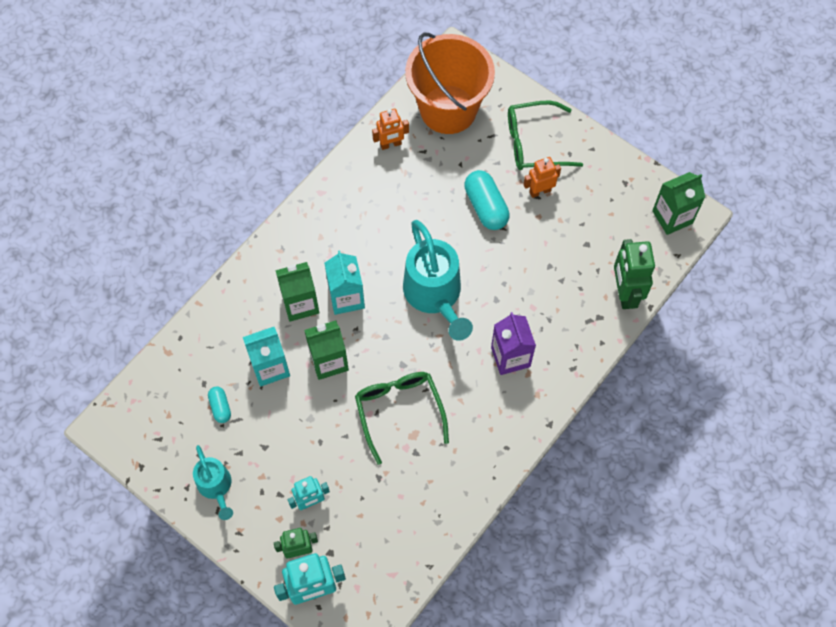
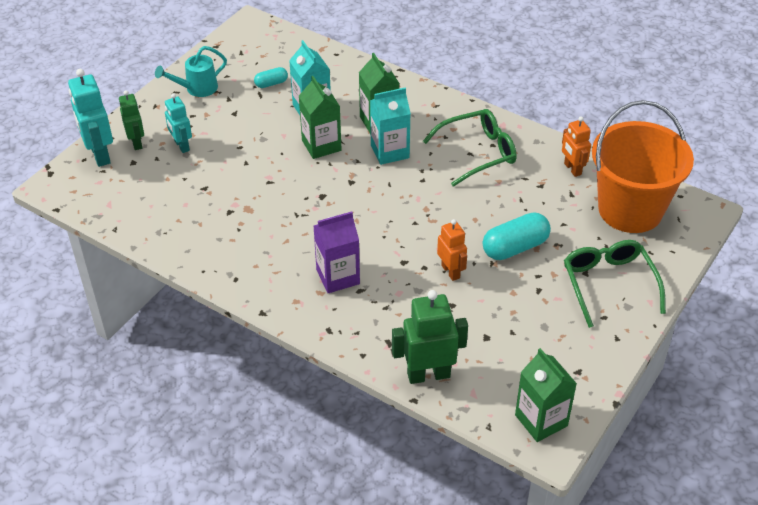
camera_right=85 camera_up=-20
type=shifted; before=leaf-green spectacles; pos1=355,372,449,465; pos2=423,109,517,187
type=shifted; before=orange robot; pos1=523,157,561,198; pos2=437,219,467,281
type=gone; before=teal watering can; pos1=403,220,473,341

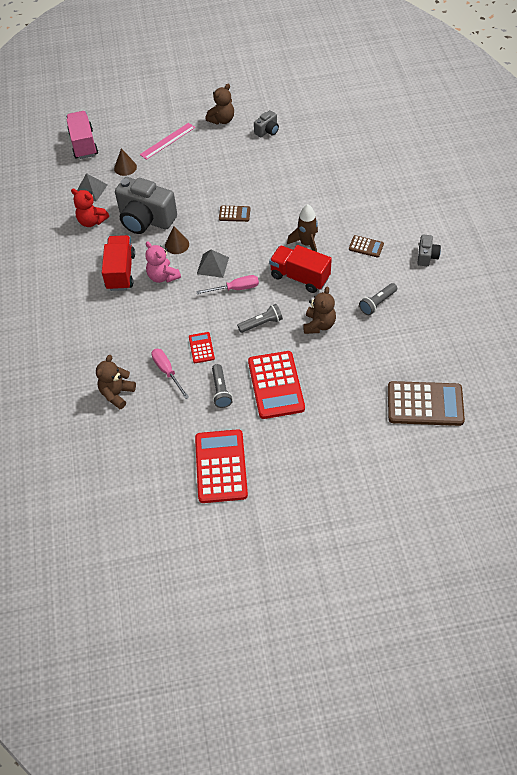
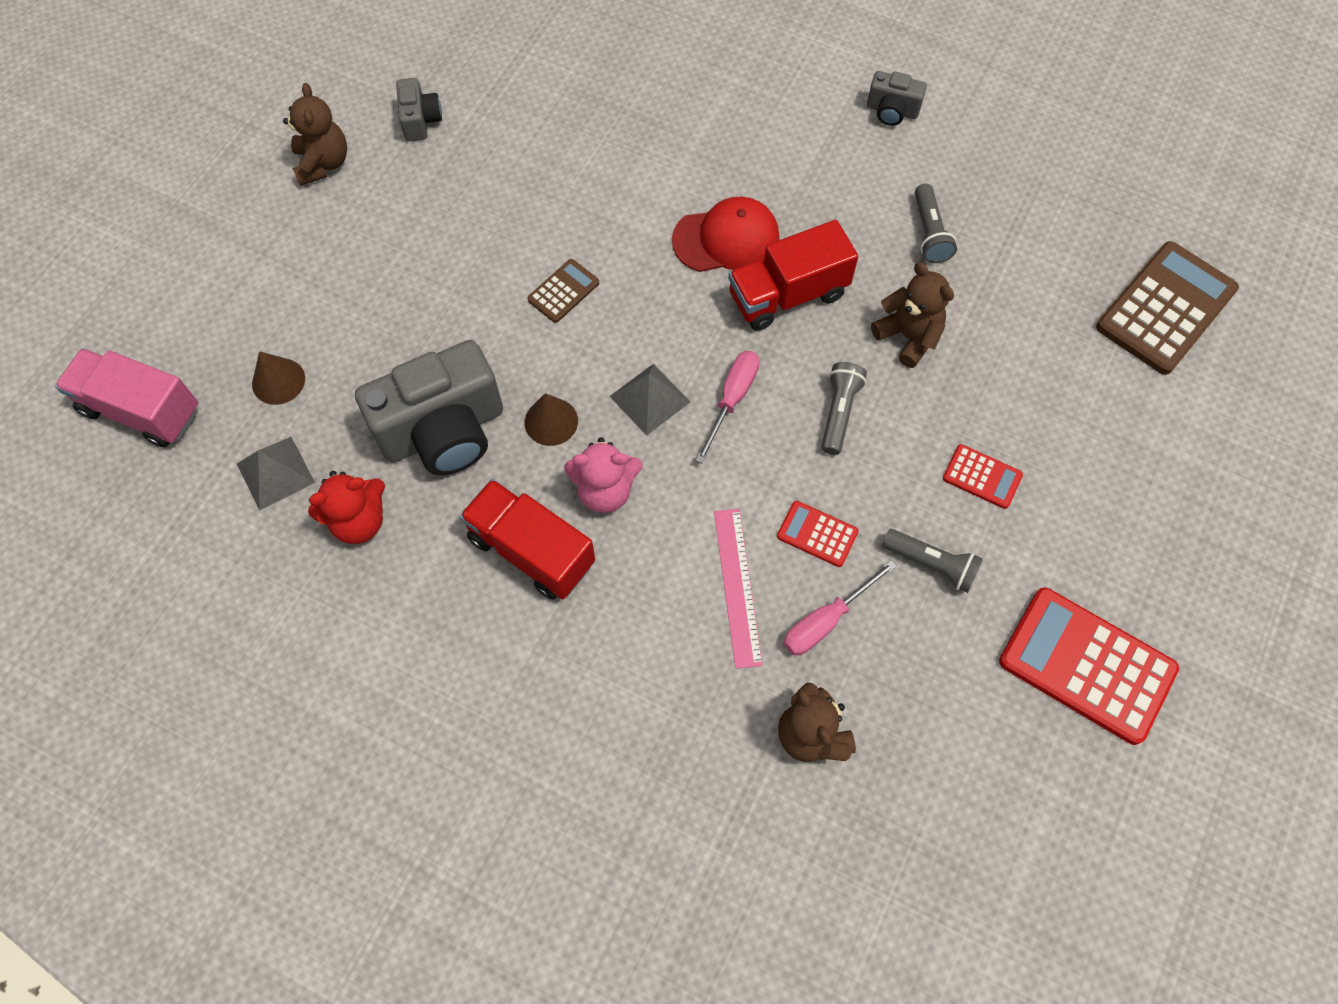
camera_right=-55 camera_up=10
type=swapped; before=brown spaceship; after=scarlet peaked cap; pos1=287,204,318,252; pos2=672,197,779,272
type=shifted; before=rosy straightedge; pos1=140,123,195,160; pos2=714,509,763,669
type=rotated; before=rosy flat screwdriver; pos1=151,349,189,399; pos2=784,560,897,655; turn=-45
type=rotated; before=grey compact camera; pos1=417,234,441,266; pos2=867,71,927,126; turn=150
type=scaled; before=scarlet pocket calculator; pos1=248,351,305,419; pos2=943,444,1023,509; scale=0.49
type=gone; before=brown pocket calculator; pos1=349,235,384,258

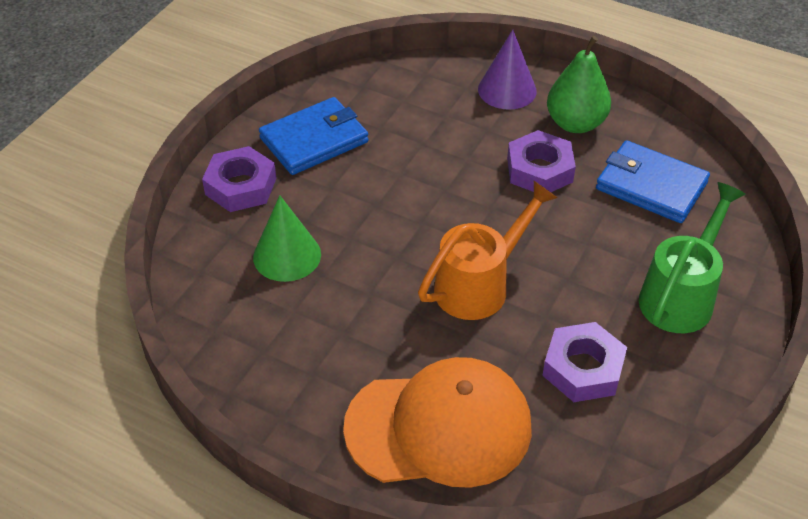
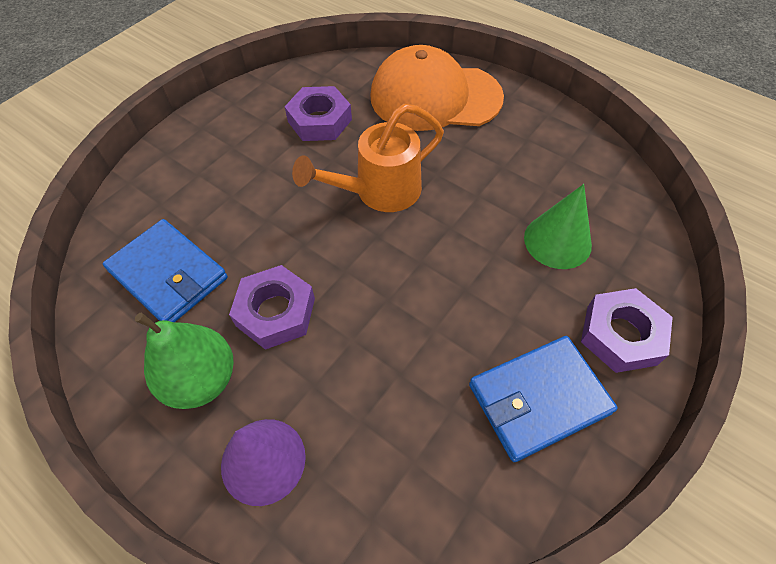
camera_right=-170 camera_up=10
type=gone; before=leaf-green watering can; pos1=639,182,746,333

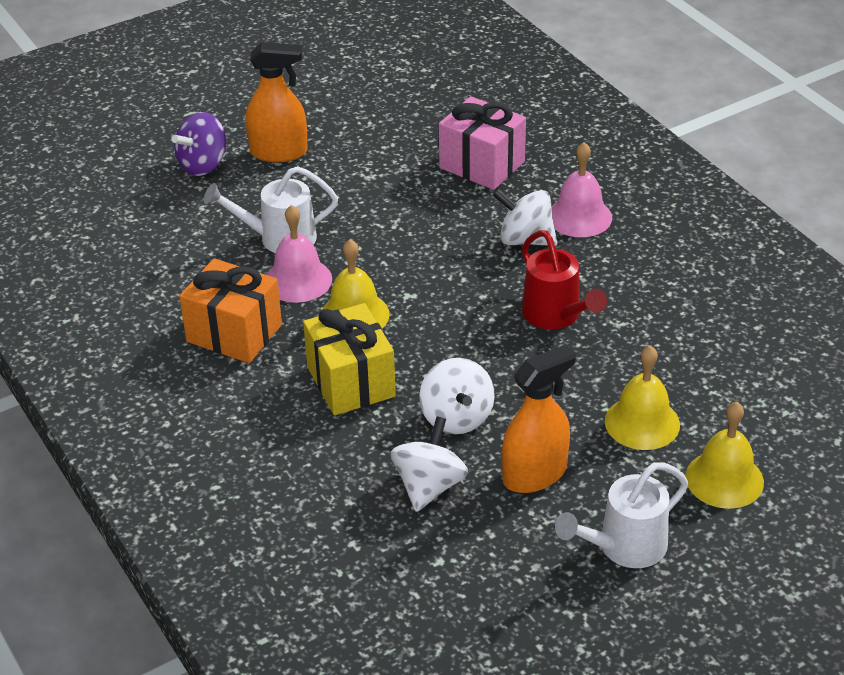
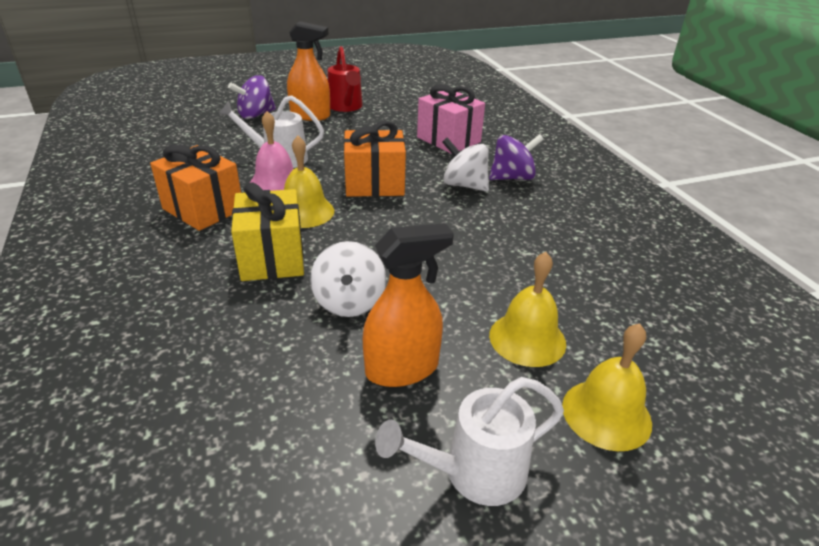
camera_right=10 camera_up=-5
type=shifted; before=scarlet watering can; pos1=522,230,607,329; pos2=328,46,363,112
type=new; after=orange wrapped gift; pos2=344,121,406,197
type=swapped; before=rosy school bell; after=violet toy top; pos1=551,142,612,237; pos2=489,134,544,180
type=gone; before=white toy top; pos1=391,417,468,512

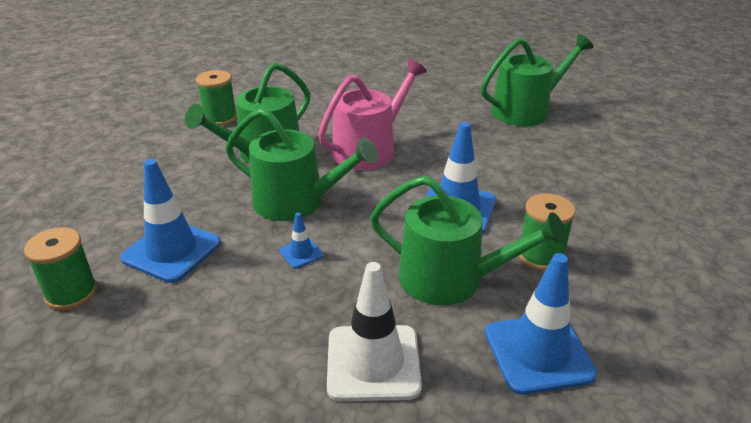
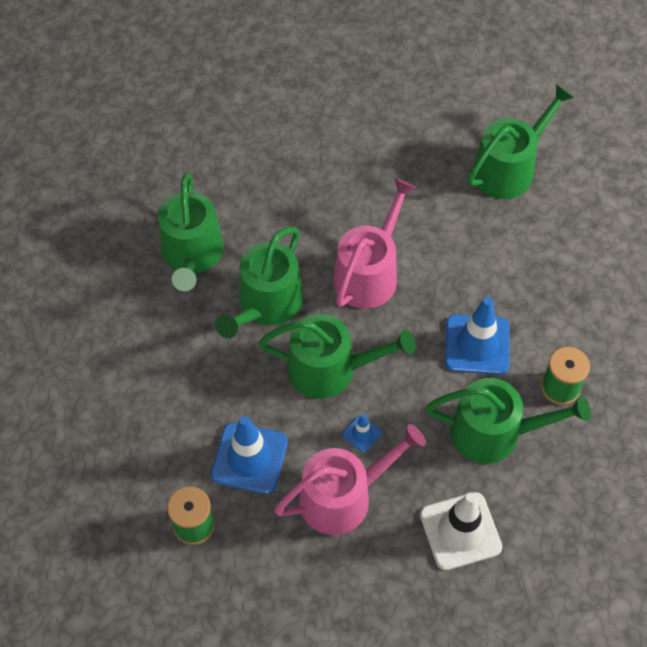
camera_right=-15 camera_up=25
type=swapped; before=leaf-green bobbin; after=leaf-green watering can; pos1=196,70,237,126; pos2=158,173,224,291
type=new; after=rosy watering can; pos2=274,424,426,535
type=gone; before=blue safety cone; pos1=485,253,598,395

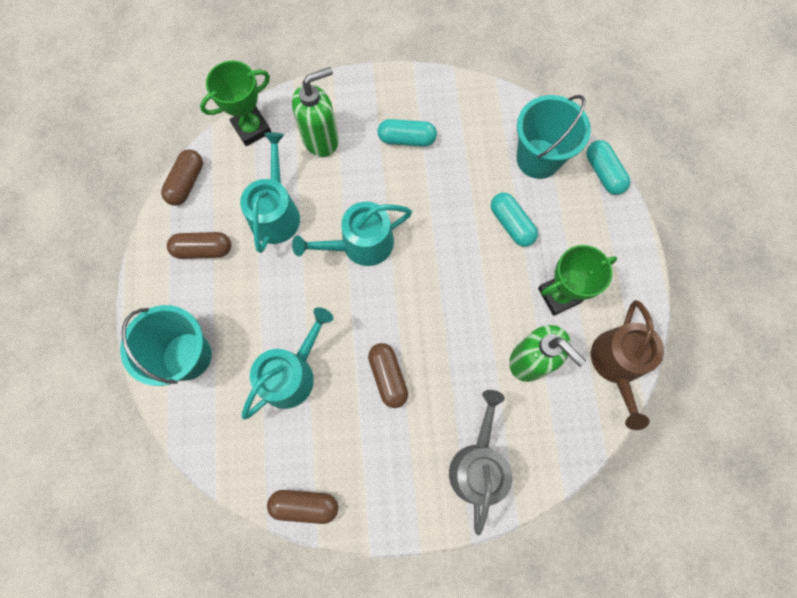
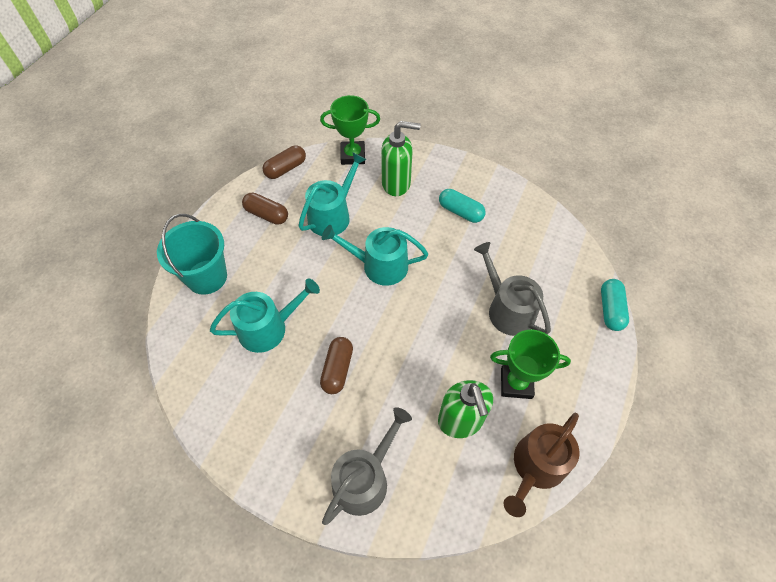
camera_right=30 camera_up=-15
type=swapped; before=teal pill shape; after=grey watering can; pos1=491,193,538,247; pos2=474,242,551,336
type=gone; before=brown pill shape; pos1=267,490,338,524
type=gone; before=teal pail; pos1=517,95,591,179

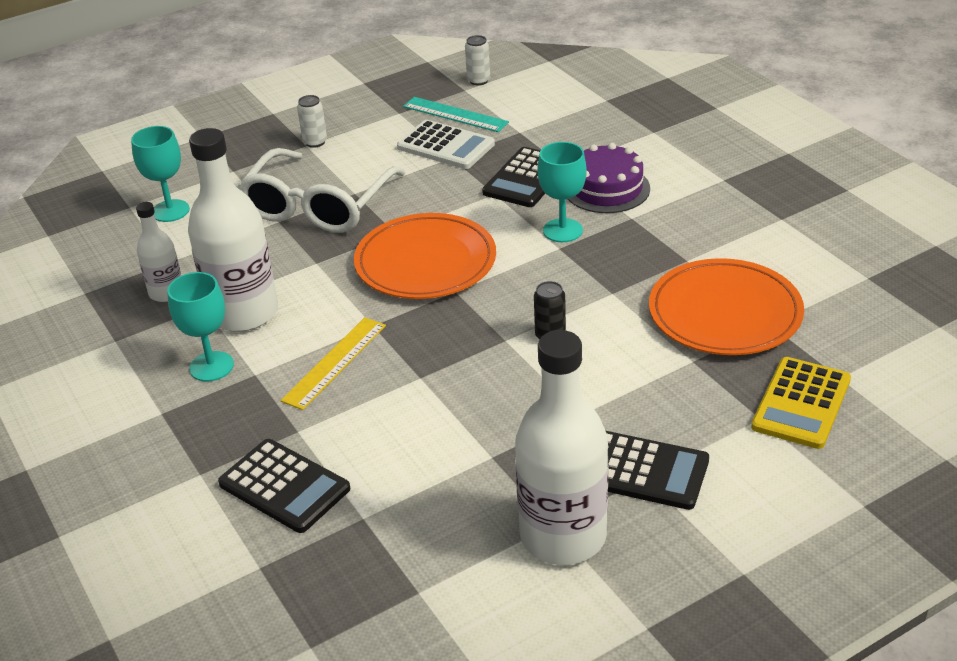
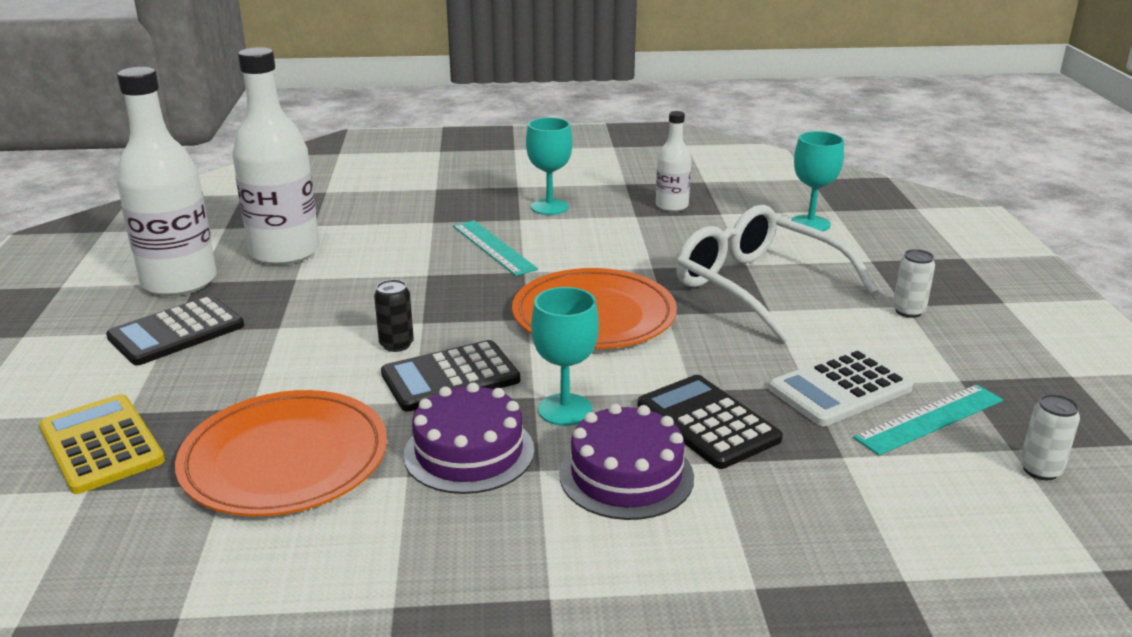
camera_right=115 camera_up=-10
type=shifted; before=white bottle; pos1=188,128,278,332; pos2=232,47,320,265
type=shifted; before=ebony pocket calculator; pos1=218,439,350,533; pos2=381,340,520,412
type=new; after=violet gateau; pos2=403,382,534,494
type=repainted; before=yellow straightedge; after=teal straightedge; pos1=281,317,386,410; pos2=453,220,538,276

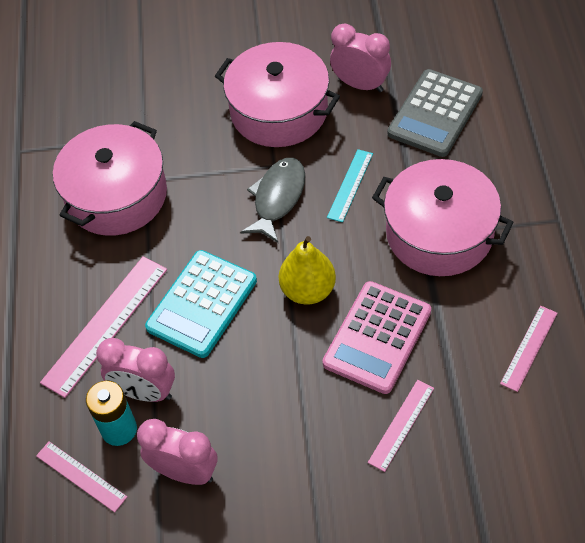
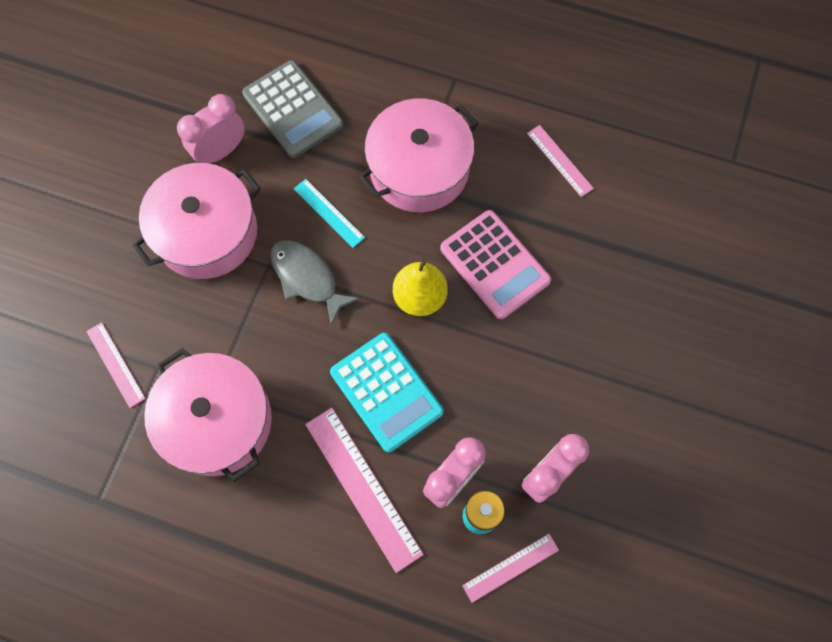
camera_right=-70 camera_up=15
type=shifted; before=rosy straightedge; pos1=368,380,434,472; pos2=86,322,146,408

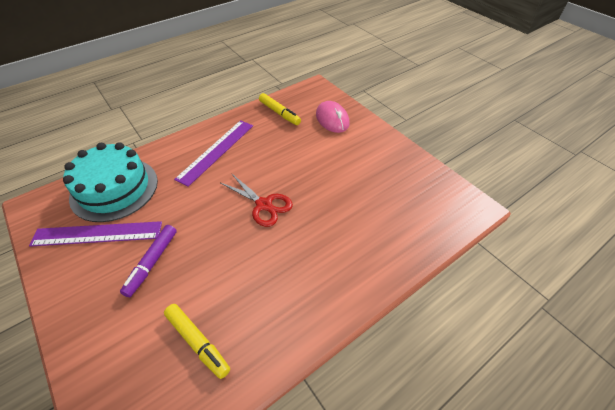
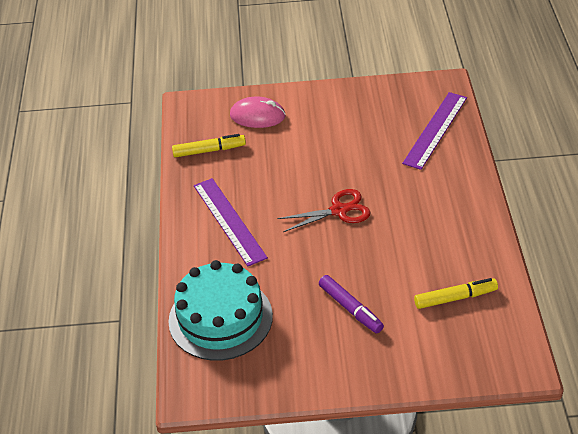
camera_right=-55 camera_up=-5
type=shifted; before=violet straightedge; pos1=29,221,162,247; pos2=402,92,467,170

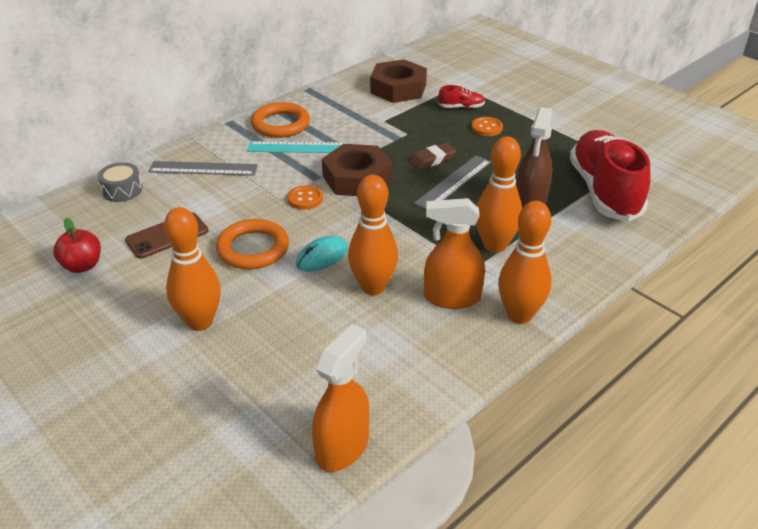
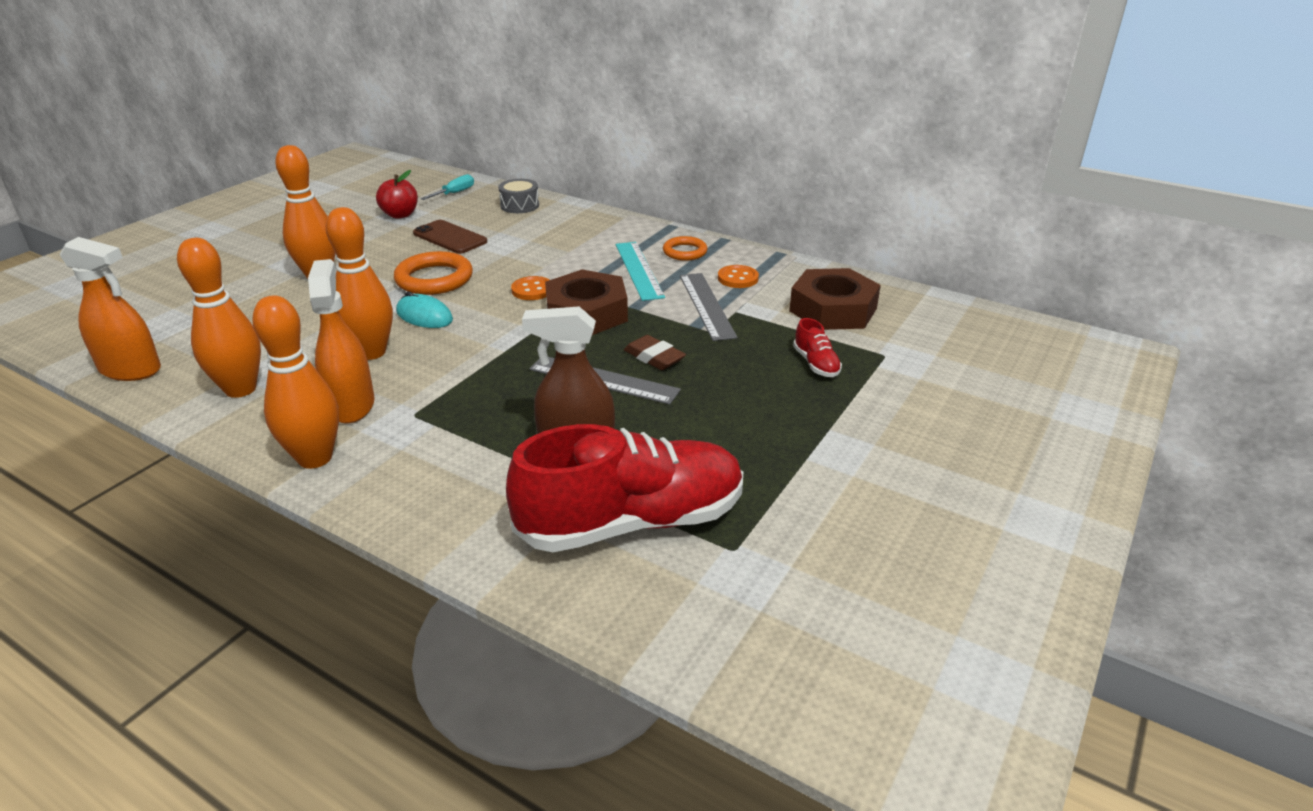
camera_right=75 camera_up=-5
type=shifted; before=orange bowling pin; pos1=476,136,522,253; pos2=177,238,261,398
type=new; after=teal flat screwdriver; pos2=421,174,474,200
type=scaled; before=orange hoop; pos1=251,102,310,138; pos2=663,236,707,261; scale=0.61
type=shifted; before=grey straightedge; pos1=148,161,258,176; pos2=680,273,738,341
type=shifted; before=orange sewing button; pos1=471,117,503,136; pos2=718,265,759,288

